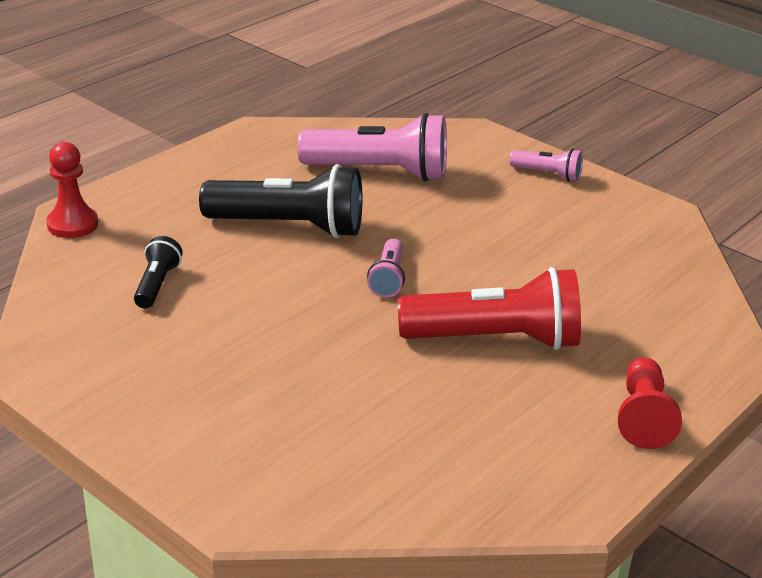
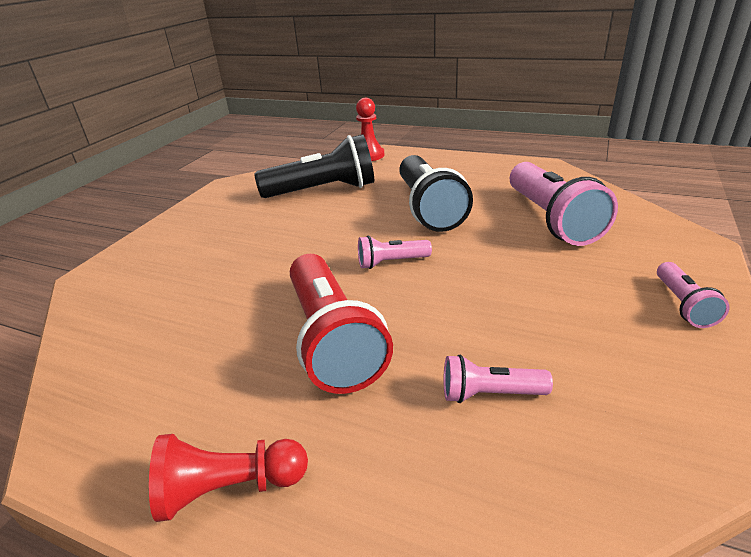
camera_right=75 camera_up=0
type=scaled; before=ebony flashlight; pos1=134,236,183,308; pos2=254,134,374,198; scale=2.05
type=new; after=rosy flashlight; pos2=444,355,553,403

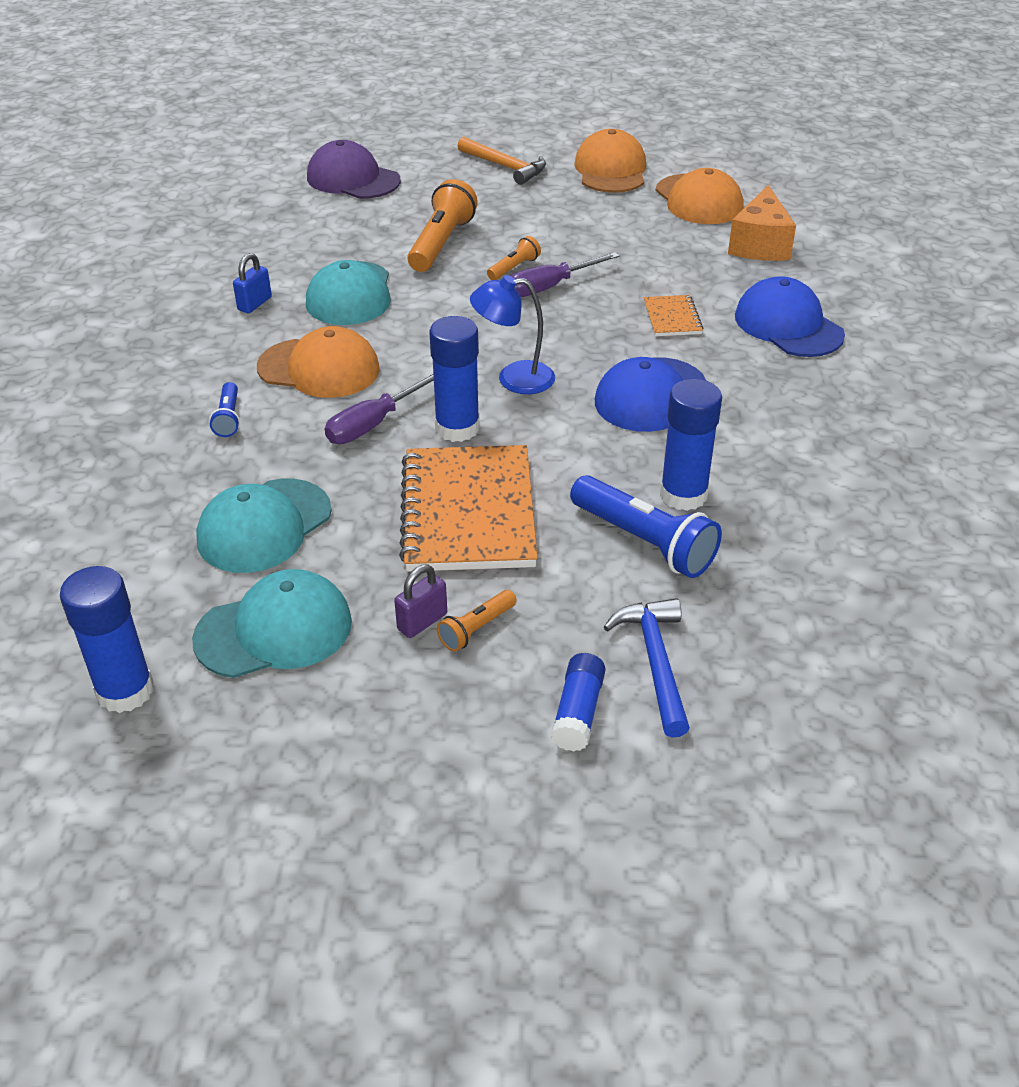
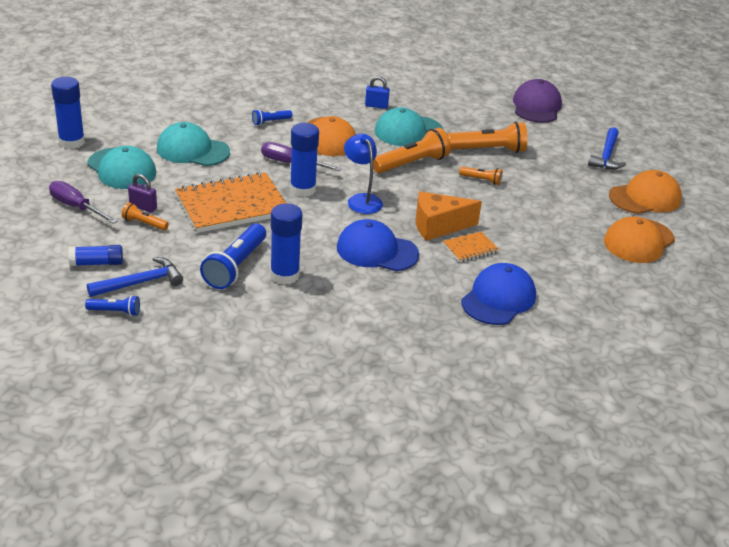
camera_right=65 camera_up=-5
type=shifted; before=violet flat screwdriver; pos1=510,252,620,297; pos2=49,181,118,224
type=new; after=blue flashlight; pos2=85,295,140,316
type=new; after=orange flashlight; pos2=373,128,451,173
type=shifted; before=orange cheese wedge; pos1=728,185,796,261; pos2=415,191,482,241
type=repainted; before=orange claw hammer; after=blue claw hammer; pos1=457,137,546,185; pos2=588,127,626,169

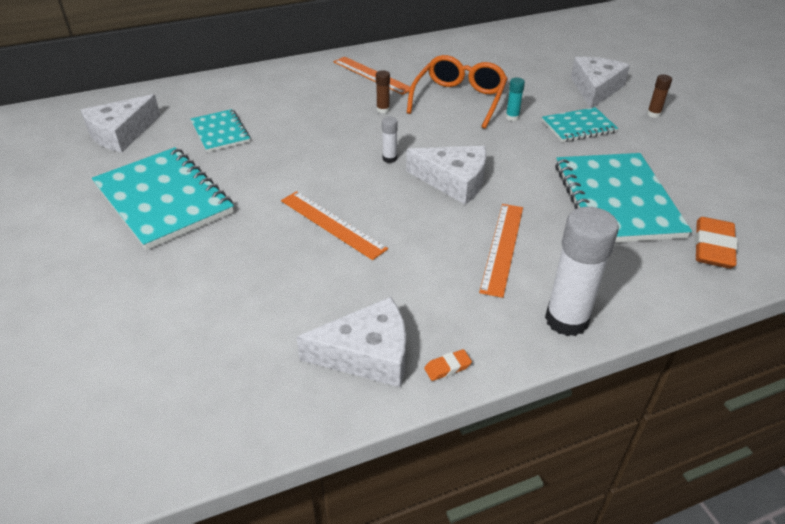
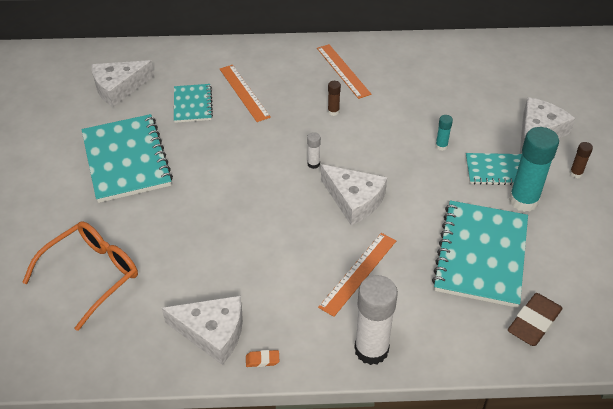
camera_right=20 camera_up=5
type=shifted; before=orange spectacles; pos1=407,55,508,129; pos2=22,221,138,331
type=shifted; before=orange straightedge; pos1=281,191,388,260; pos2=220,65,271,122
type=repainted; before=orange eraser; after=brown eraser; pos1=695,217,738,268; pos2=508,293,563,346
type=new; after=teal glue; pos2=509,127,559,212

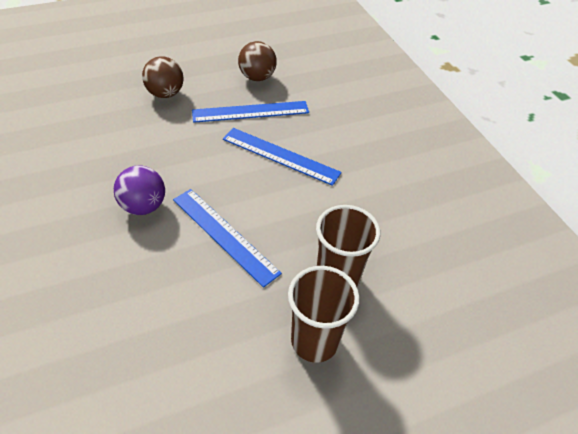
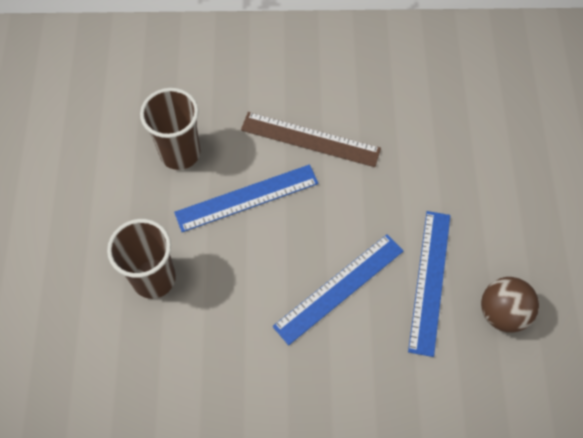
camera_right=115 camera_up=15
type=shifted; before=brown cup; pos1=288,266,360,363; pos2=140,88,200,170
type=swapped; before=violet sphere; after=brown straightedge; pos1=114,166,165,215; pos2=241,112,381,167
type=gone; before=brown sphere; pos1=142,56,184,98

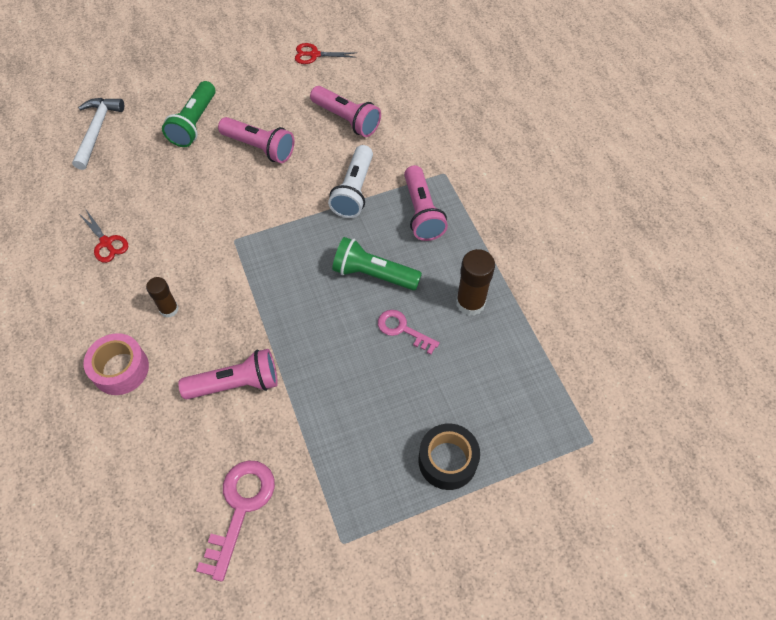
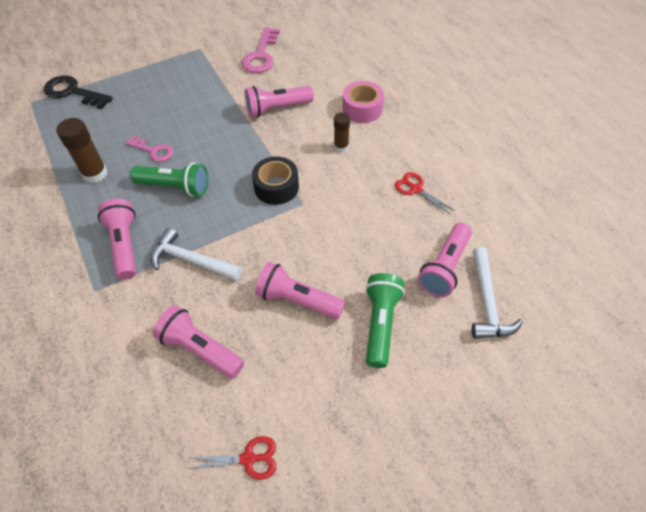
camera_right=175 camera_up=-5
type=new; after=ebony key; pos2=44,75,113,109
type=swapped; before=white flashlight; after=white claw hammer; pos1=328,145,373,218; pos2=150,228,242,281
type=shifted; before=ebony sticky tape; pos1=418,423,480,490; pos2=252,156,299,205
type=new; after=rosy flashlight; pos2=418,223,472,297

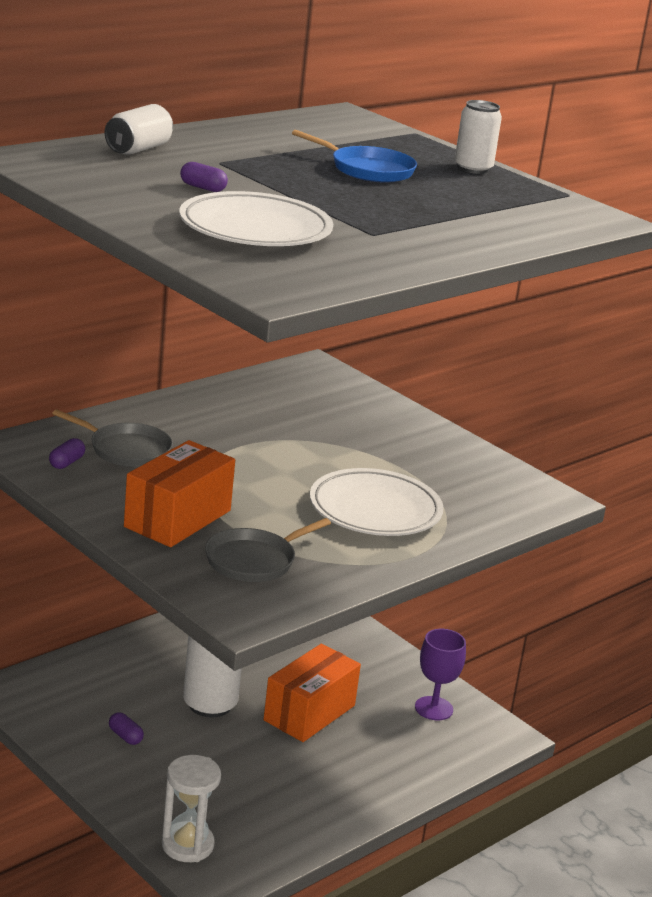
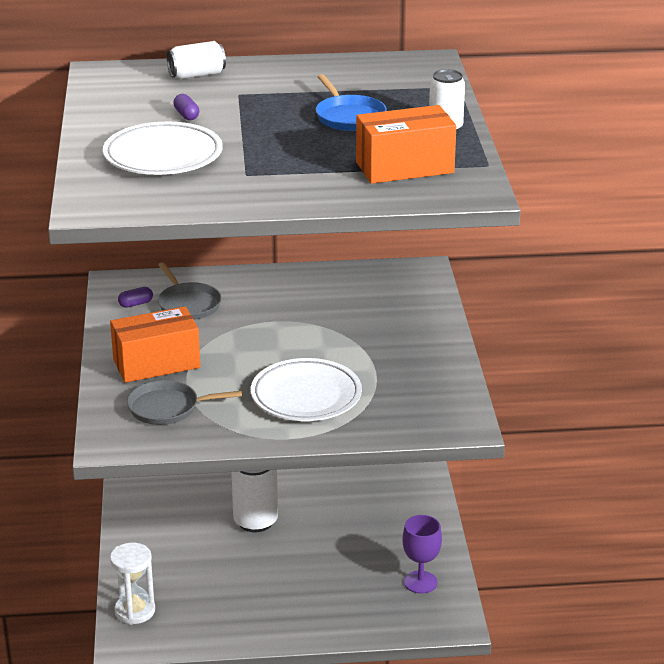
camera_right=40 camera_up=5
type=shifted; before=orange box; pos1=263,644,361,742; pos2=356,105,456,184
type=gone; before=violet pill shape; pos1=109,712,144,745

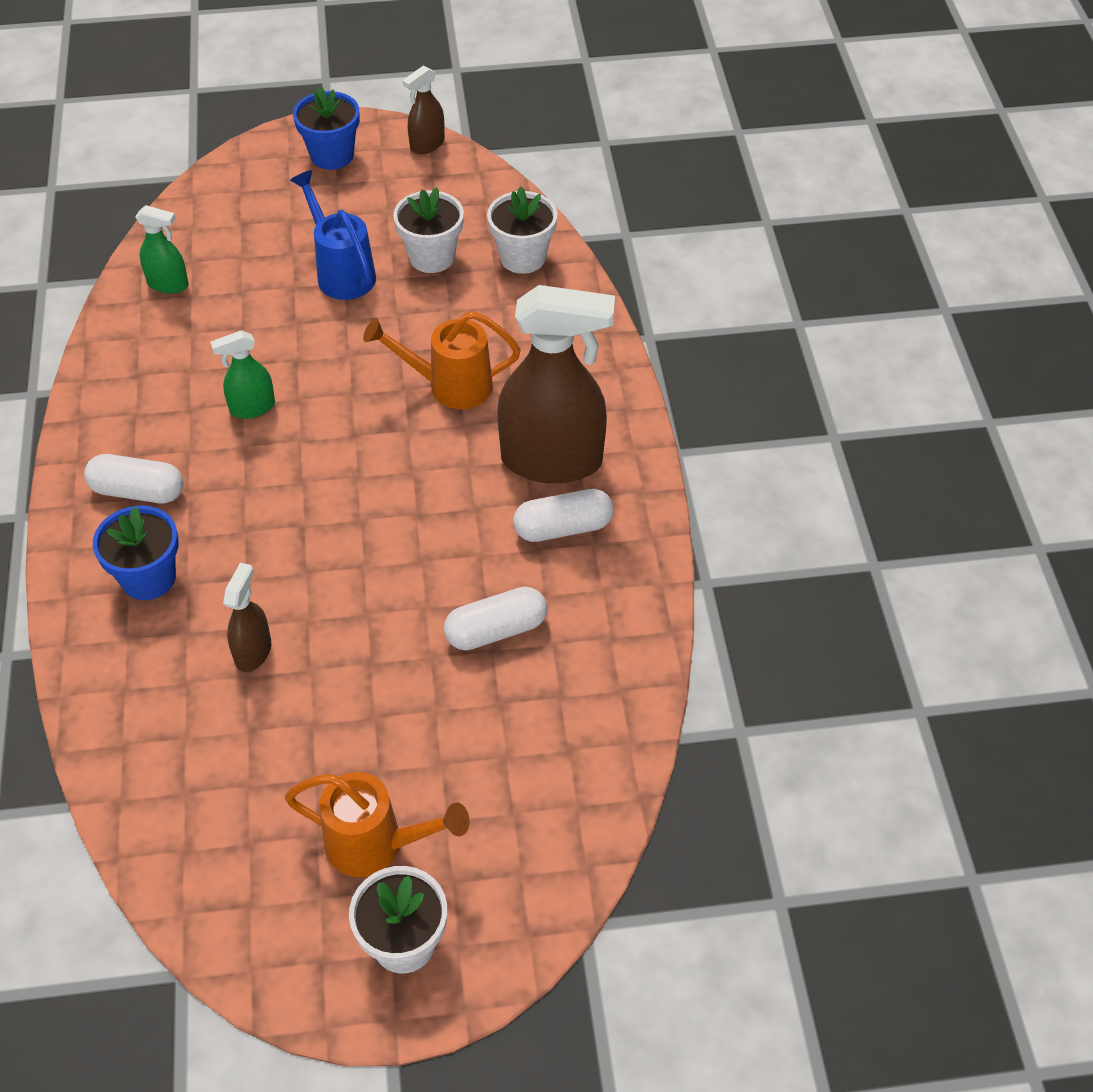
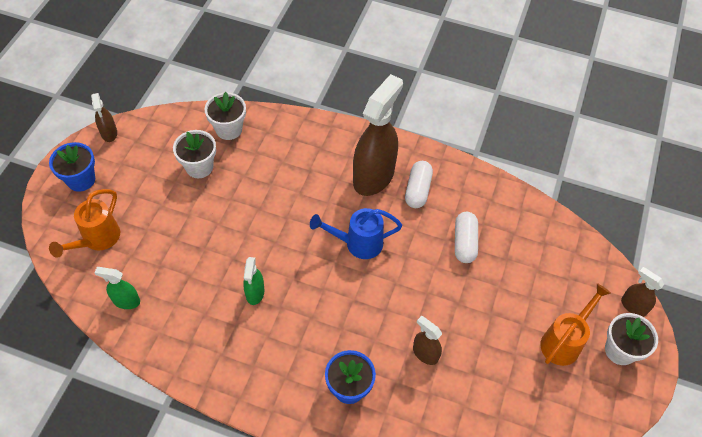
camera_right=-65 camera_up=5
type=shifted; before=orange watering can; pos1=363,311,521,409; pos2=49,189,120,258
type=rotated; before=leaf-green spray bottle; pos1=135,205,189,294; pos2=94,267,140,309; turn=-120
type=shifted; before=blue watering can; pos1=290,170,376,300; pos2=310,208,402,259
type=new; after=brown spray bottle; pos2=621,267,664,317
type=gone; before=white pill shape; pos1=84,454,183,503

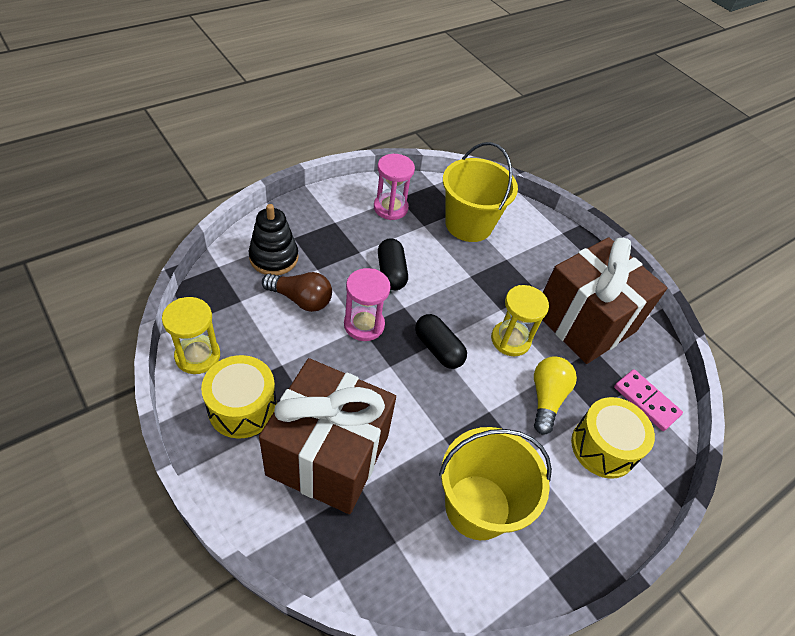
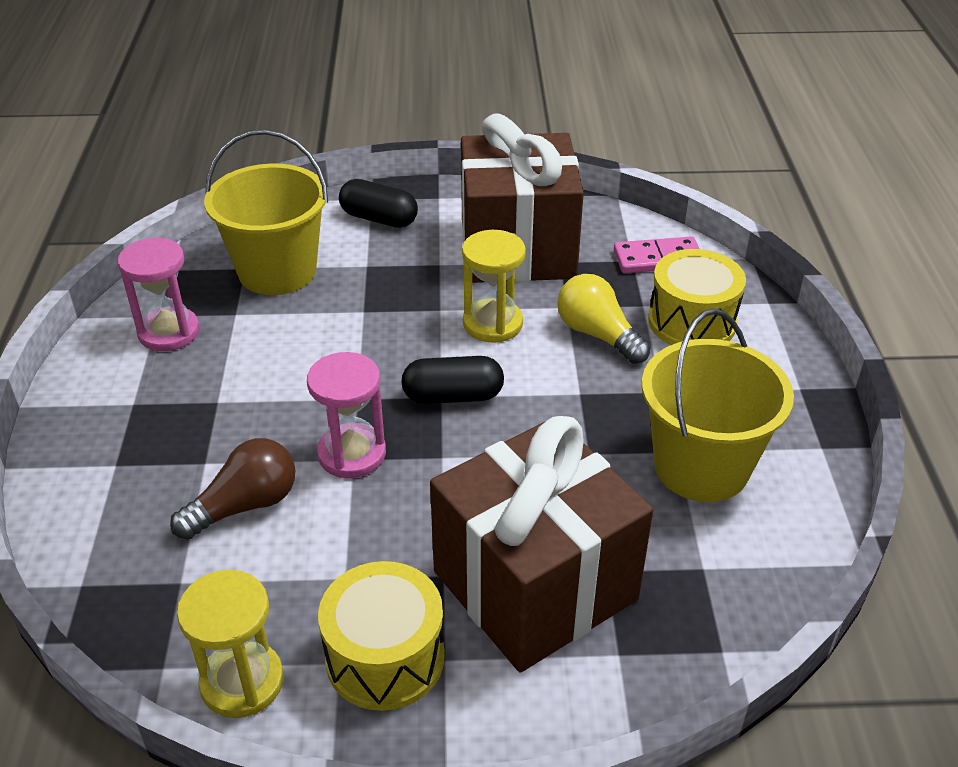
camera_right=-50 camera_up=-10
type=shifted; before=ebony pill shape; pos1=378,238,408,290; pos2=339,179,418,228
type=gone; before=ebony stacking rings; pos1=249,204,298,275

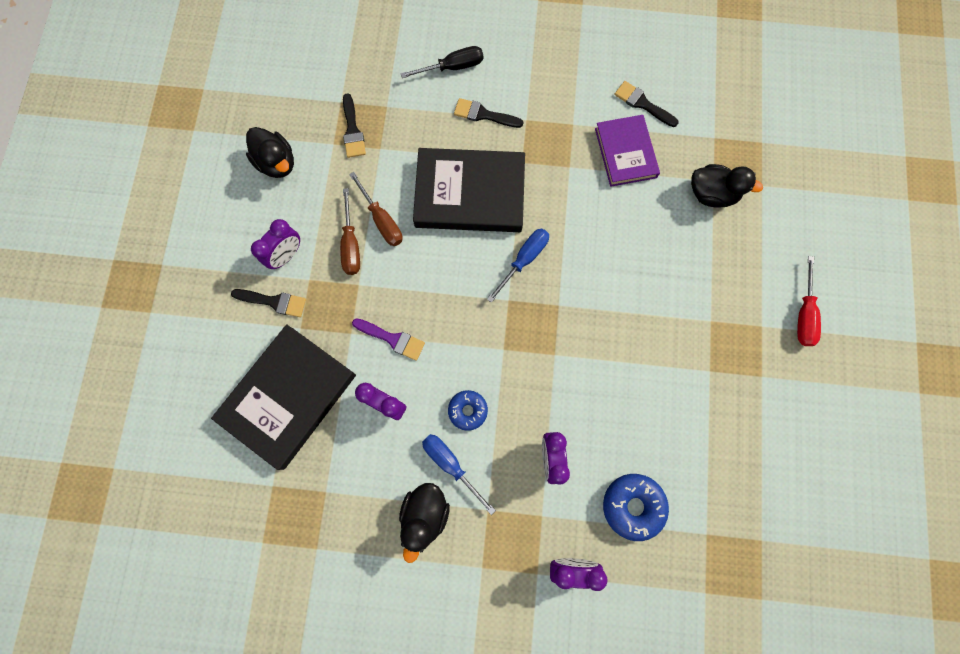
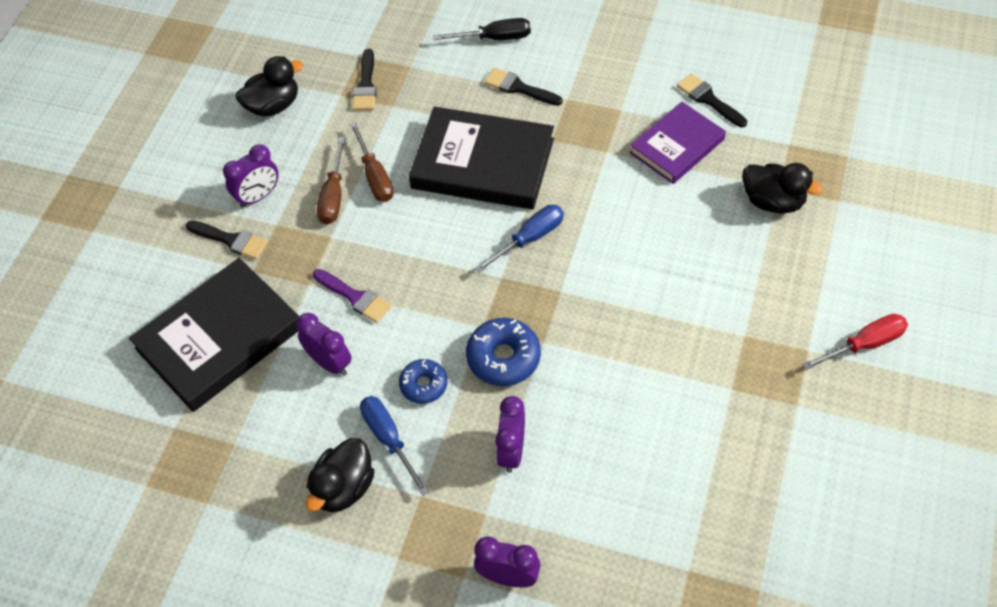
camera_right=15 camera_up=-20
type=rotated; before=ebony toy duck; pos1=246,127,294,178; pos2=236,56,303,117; turn=-90
type=shifted; before=blue donut; pos1=603,474,669,541; pos2=466,318,541,386
type=rotated; before=violet hardcover; pos1=595,115,660,187; pos2=630,102,726,184; turn=45
type=rotated; before=scarlet flat screwdriver; pos1=797,256,821,346; pos2=802,314,908,370; turn=-135

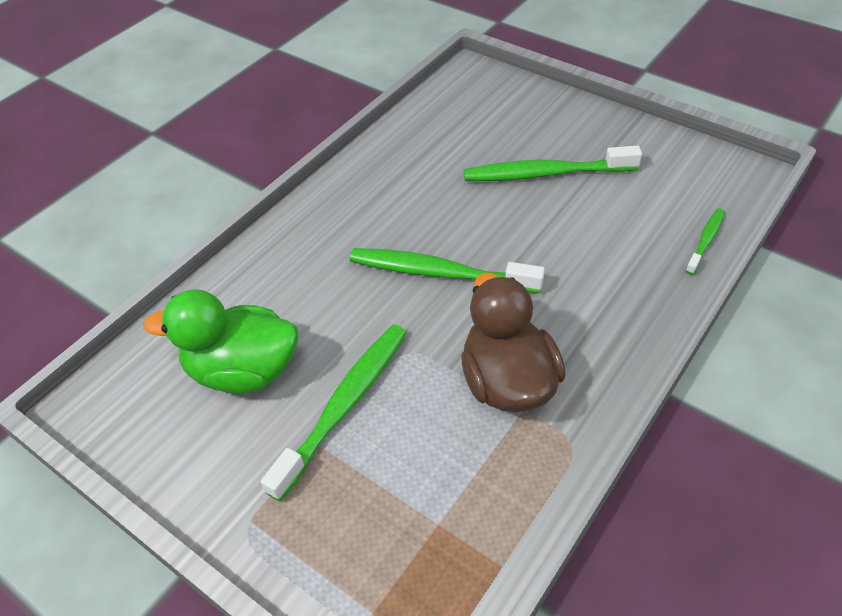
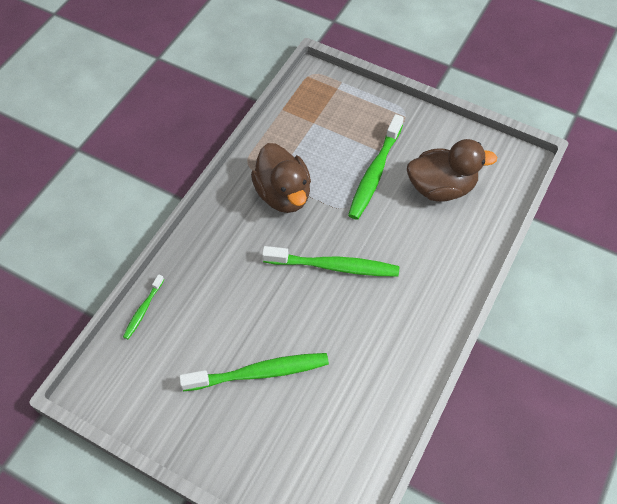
camera_right=170 camera_up=10
type=repainted; before=leaf-green toy duck; after=brown toy duck; pos1=143,289,298,394; pos2=407,139,497,202

